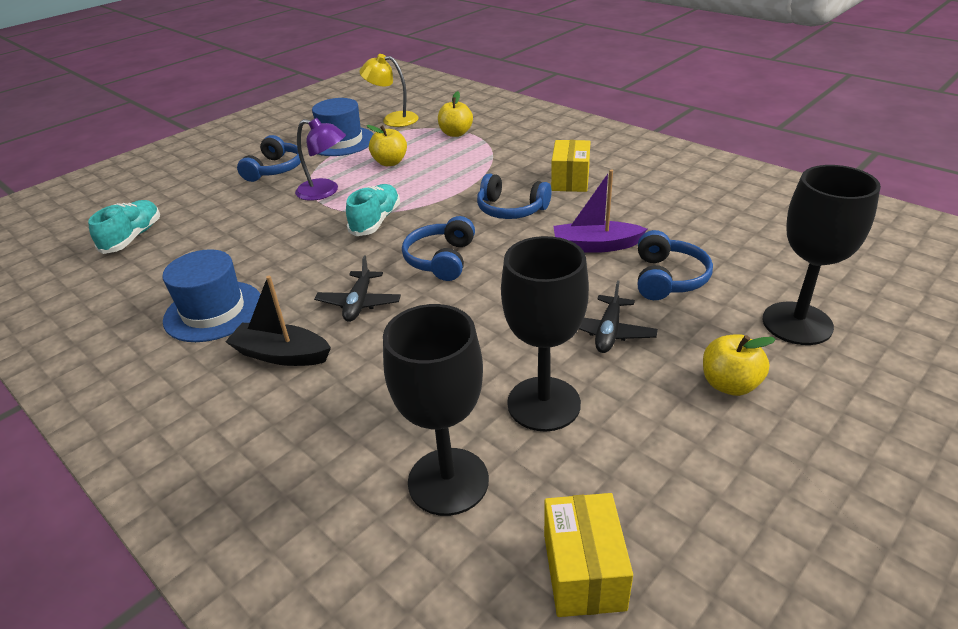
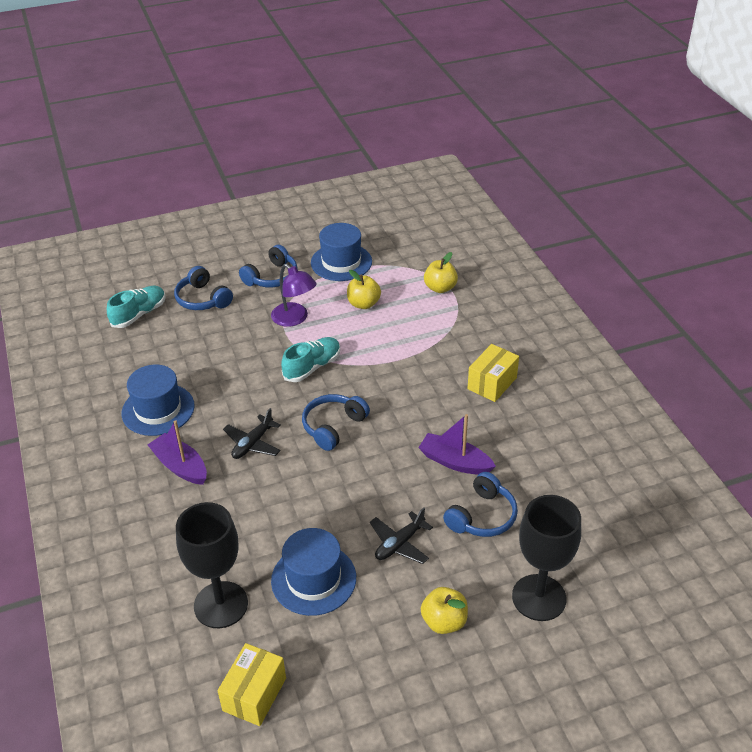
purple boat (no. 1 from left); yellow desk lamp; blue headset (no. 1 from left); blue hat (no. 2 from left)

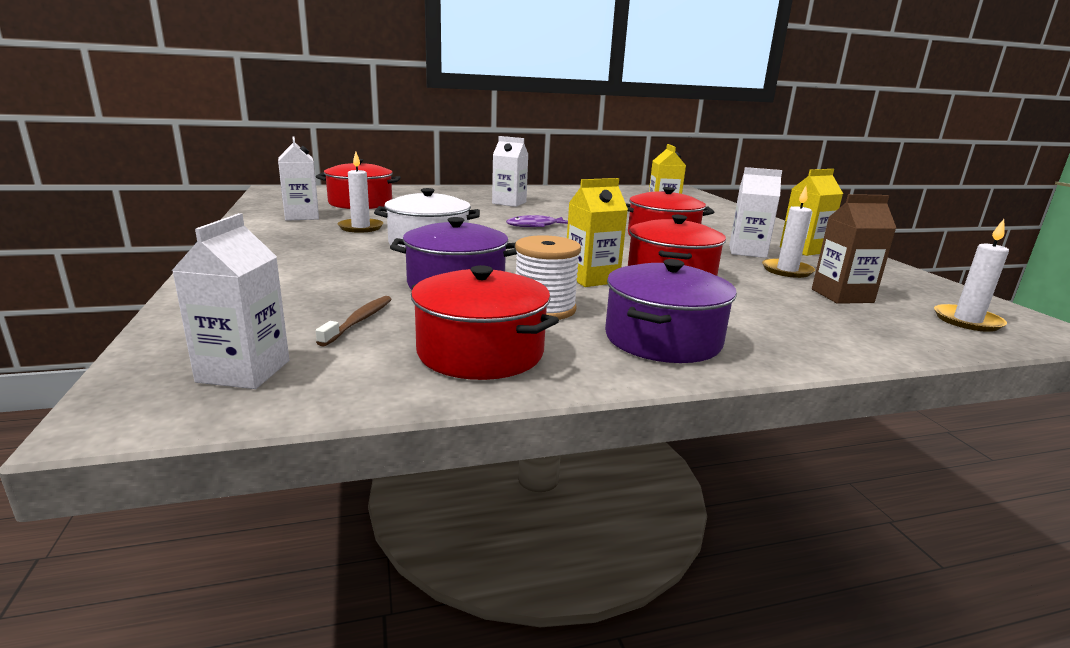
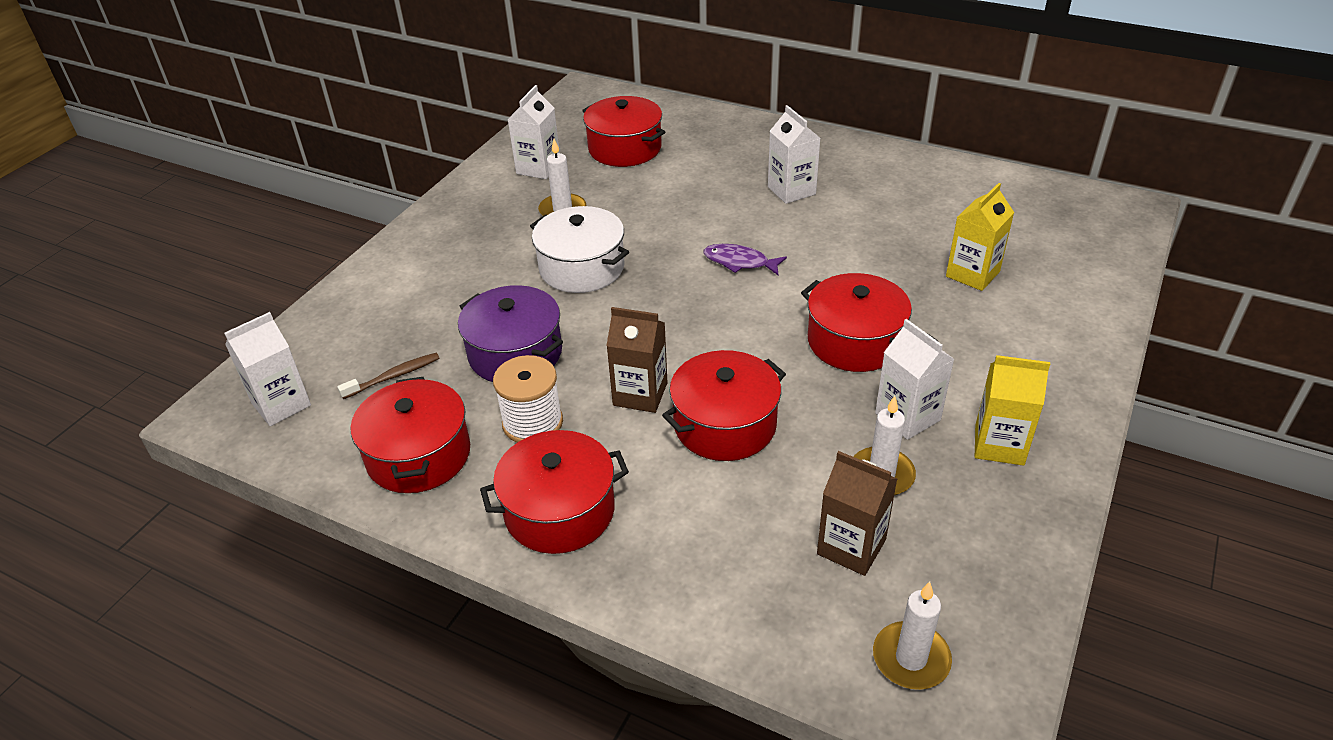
russet milk carton (no. 1 from left); scarlet pot (no. 2 from left)

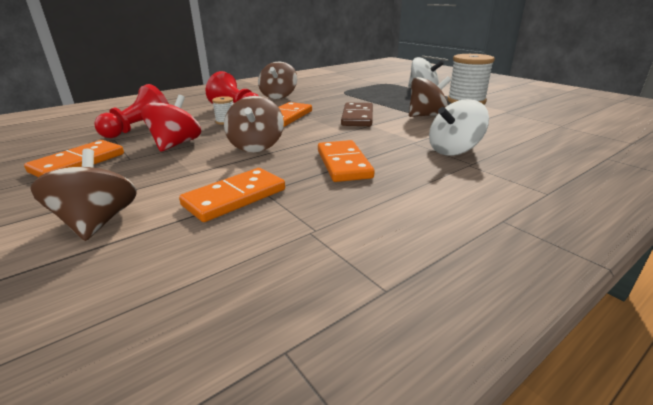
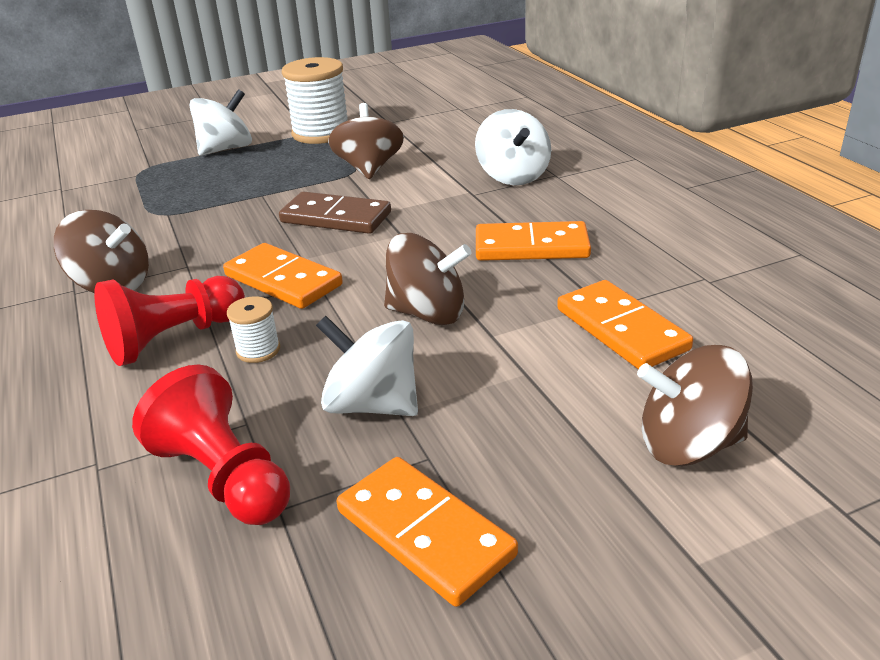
snow-white toy top (no. 2 from left)

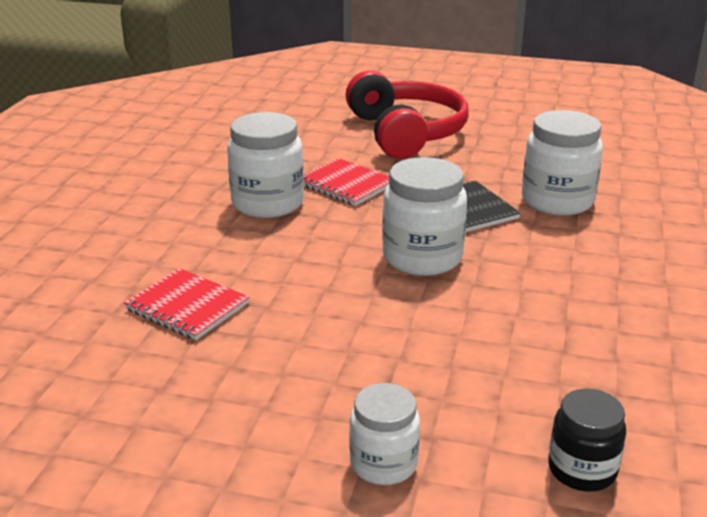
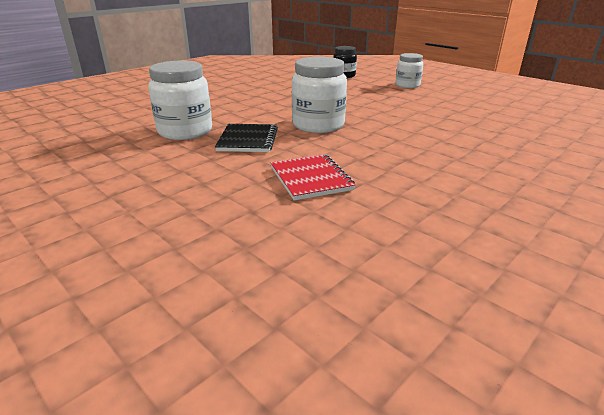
scarlet exercise book (no. 1 from left in the first image); snow-white jam jar (no. 1 from left in the first image); scarlet headset

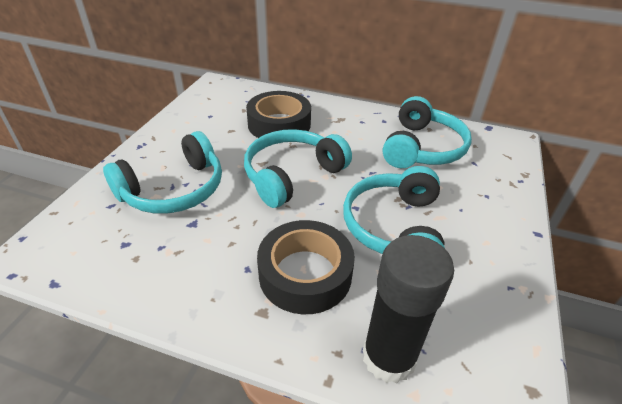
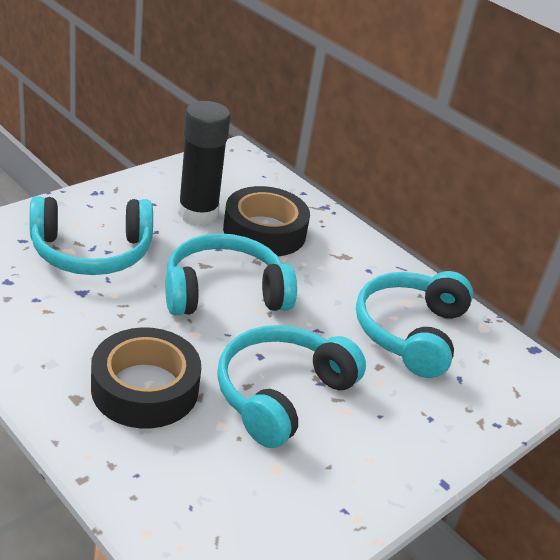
black glue stick; aqua headset (no. 4 from left)

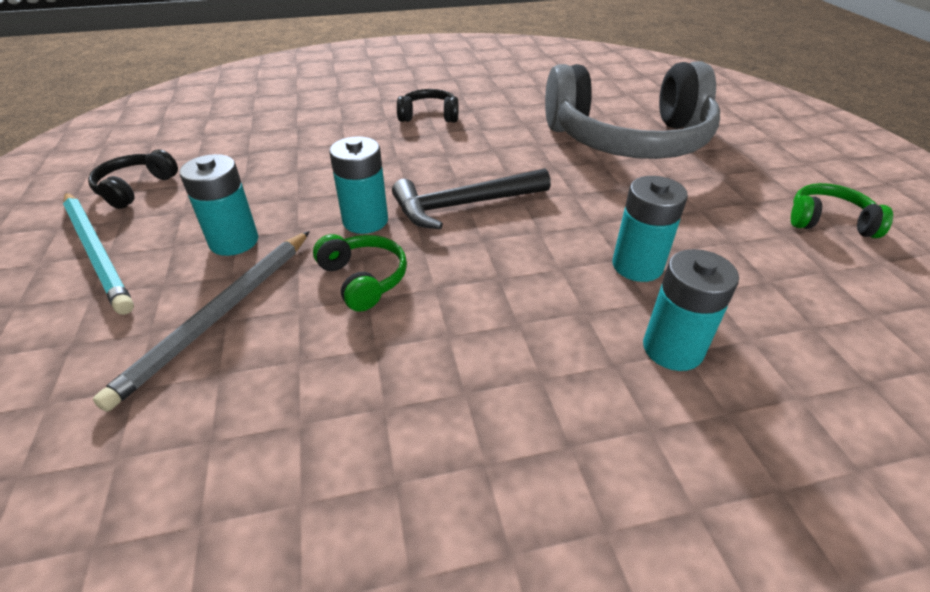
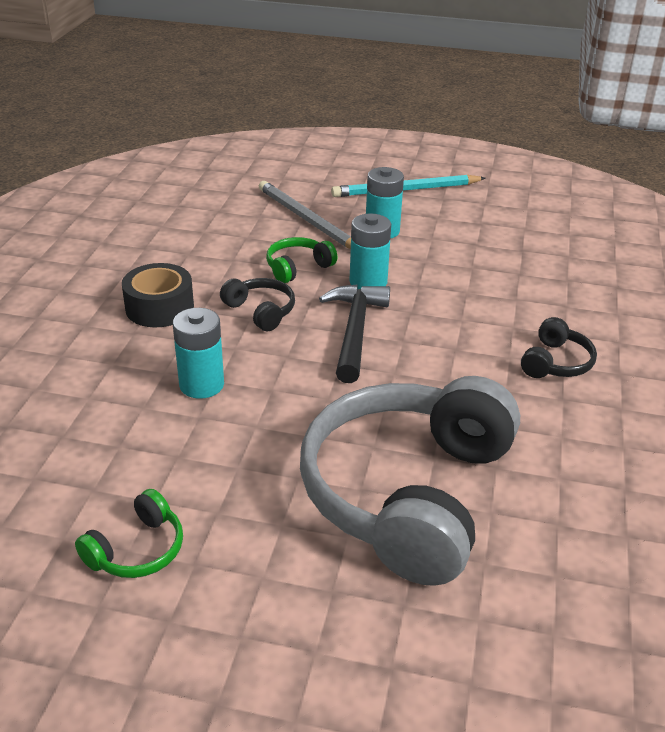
black headset (no. 1 from left); green headset (no. 2 from left); aqua AA battery (no. 4 from left in the first image); black sticky tape

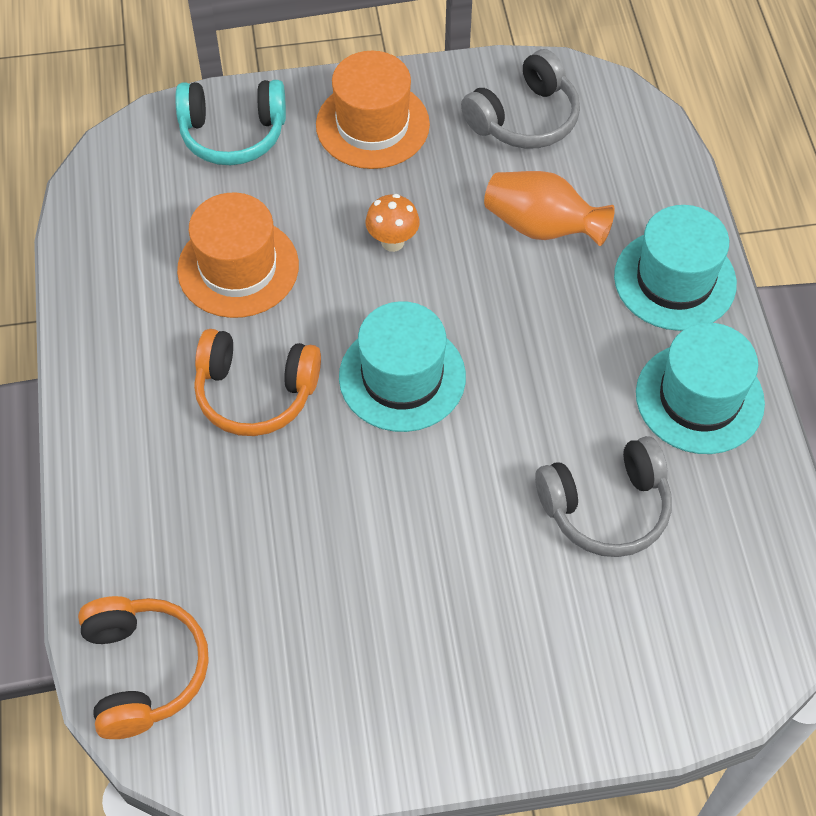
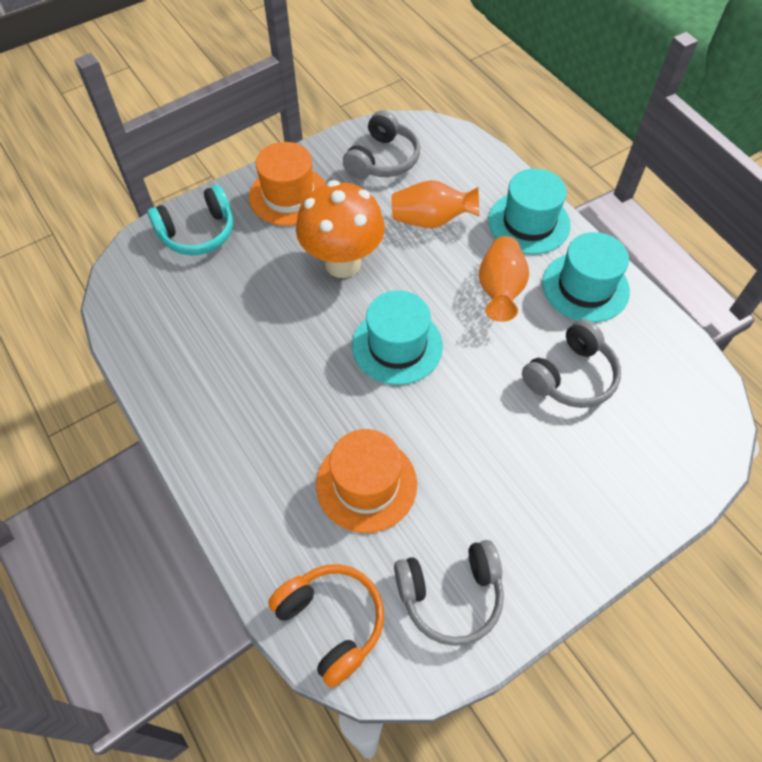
orange hat (no. 2 from left); orange headset (no. 2 from left in the first image); orange toadstool; gray headset (no. 2 from left); orange tall vase (no. 2 from left)

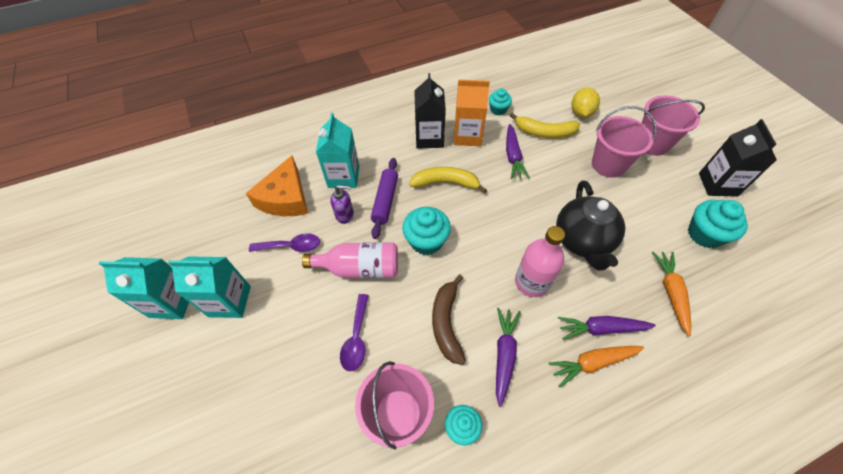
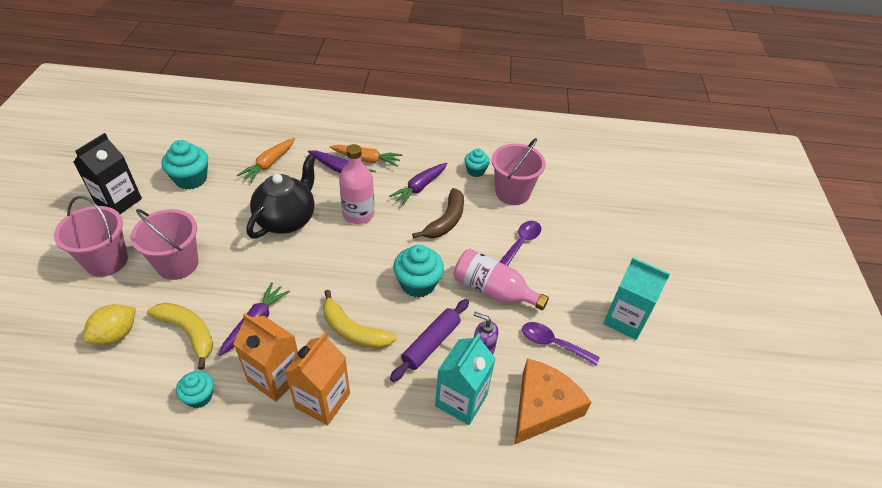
aqua milk carton (no. 1 from left in the first image); orange milk carton (no. 2 from left)

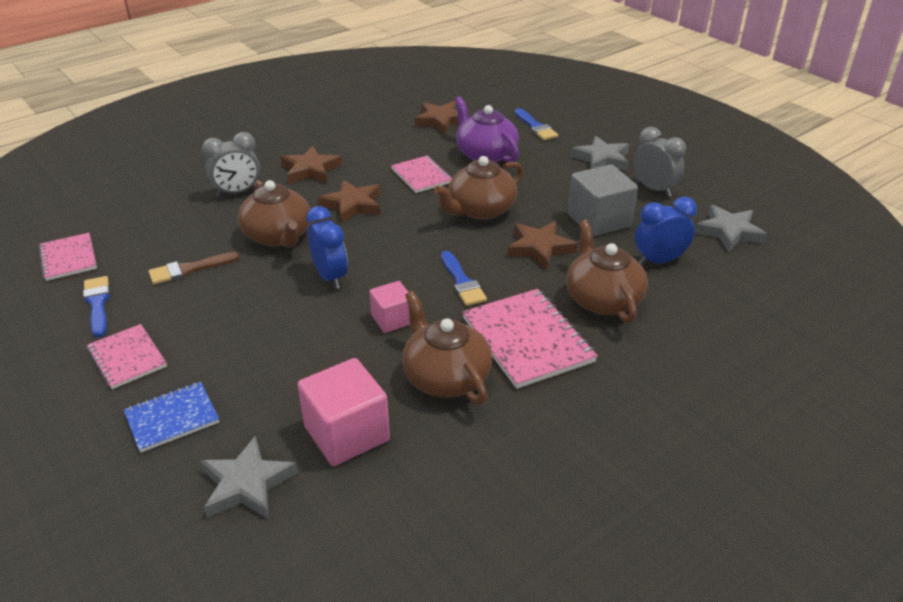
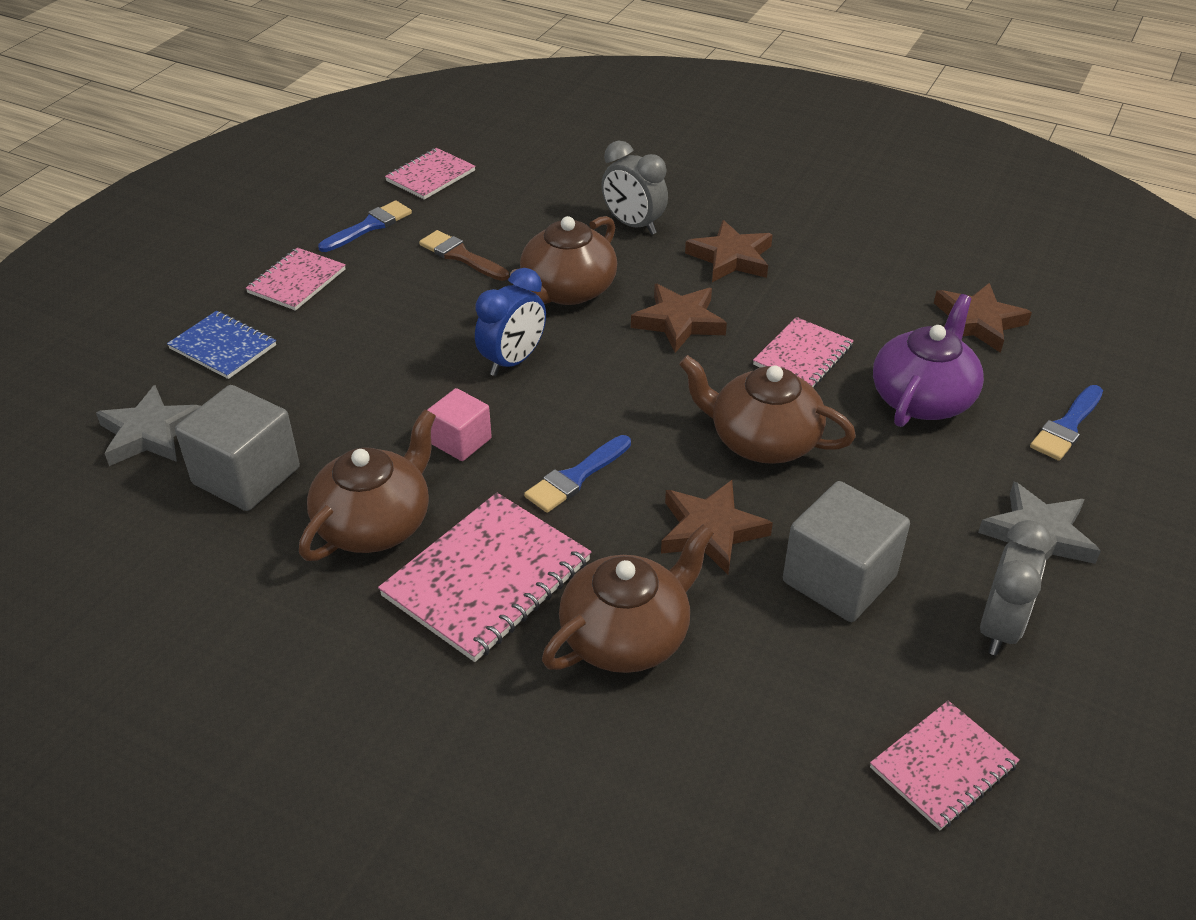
gray block (no. 1 from left); blue clock (no. 2 from left in the first image); rosy exercise book (no. 5 from left)

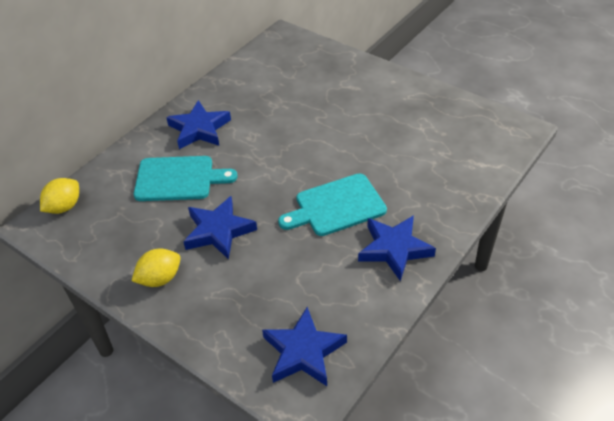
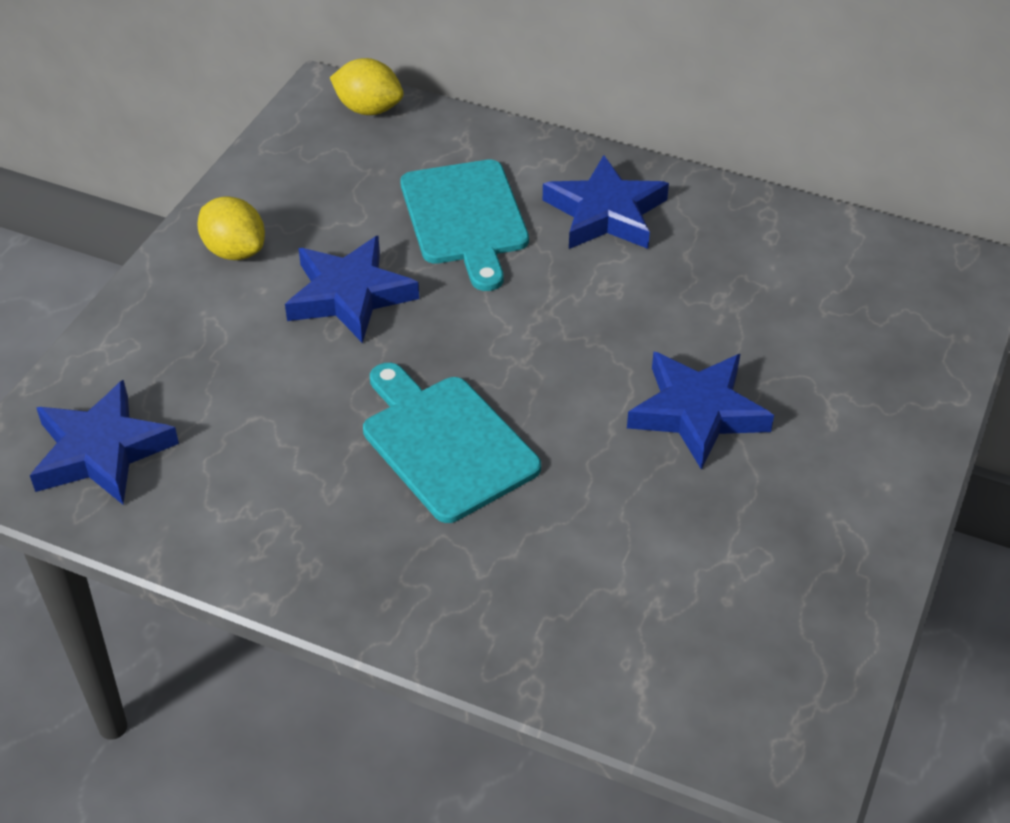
blue star (no. 4 from left)

